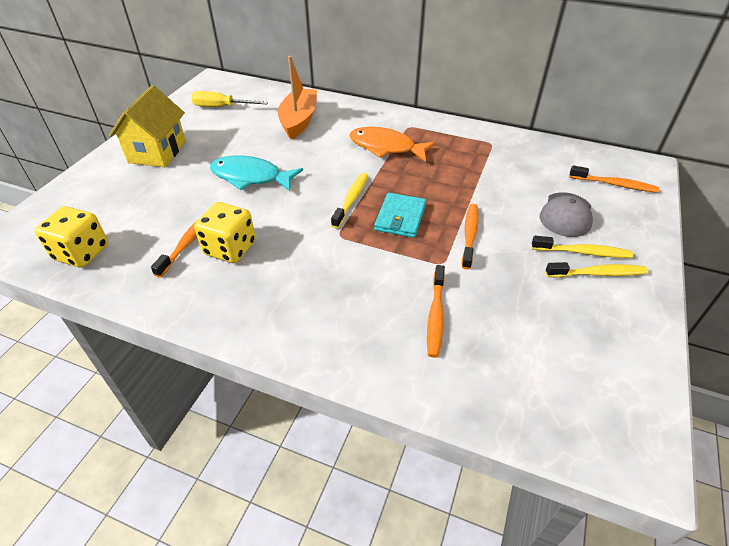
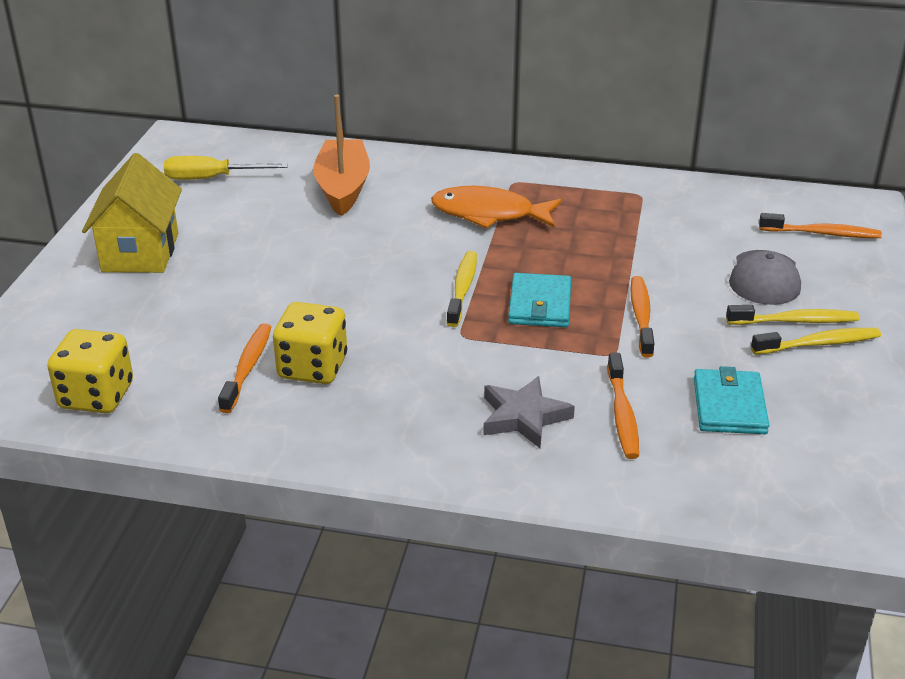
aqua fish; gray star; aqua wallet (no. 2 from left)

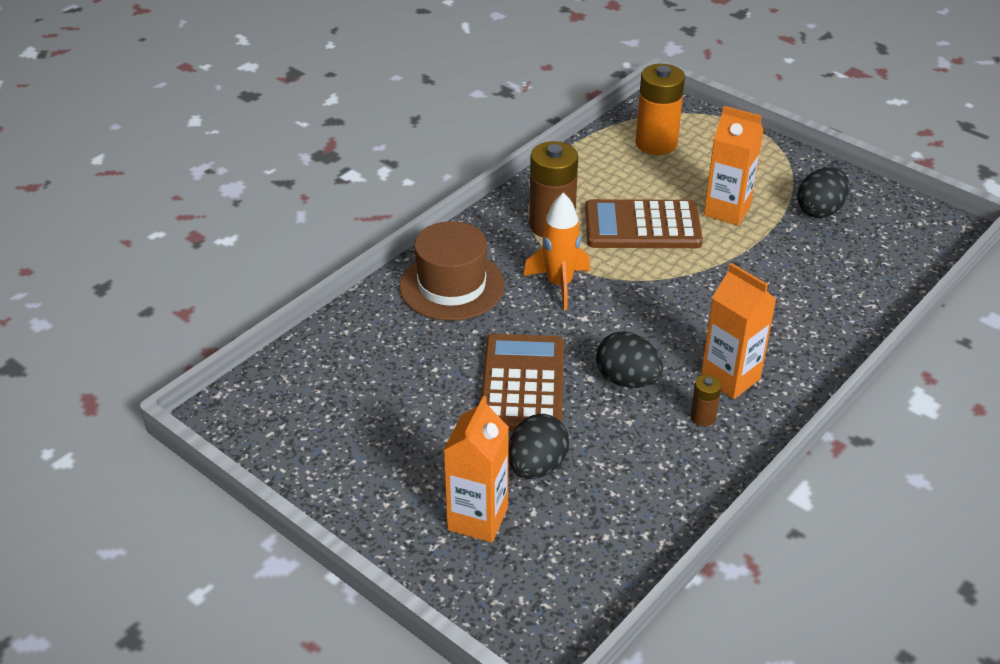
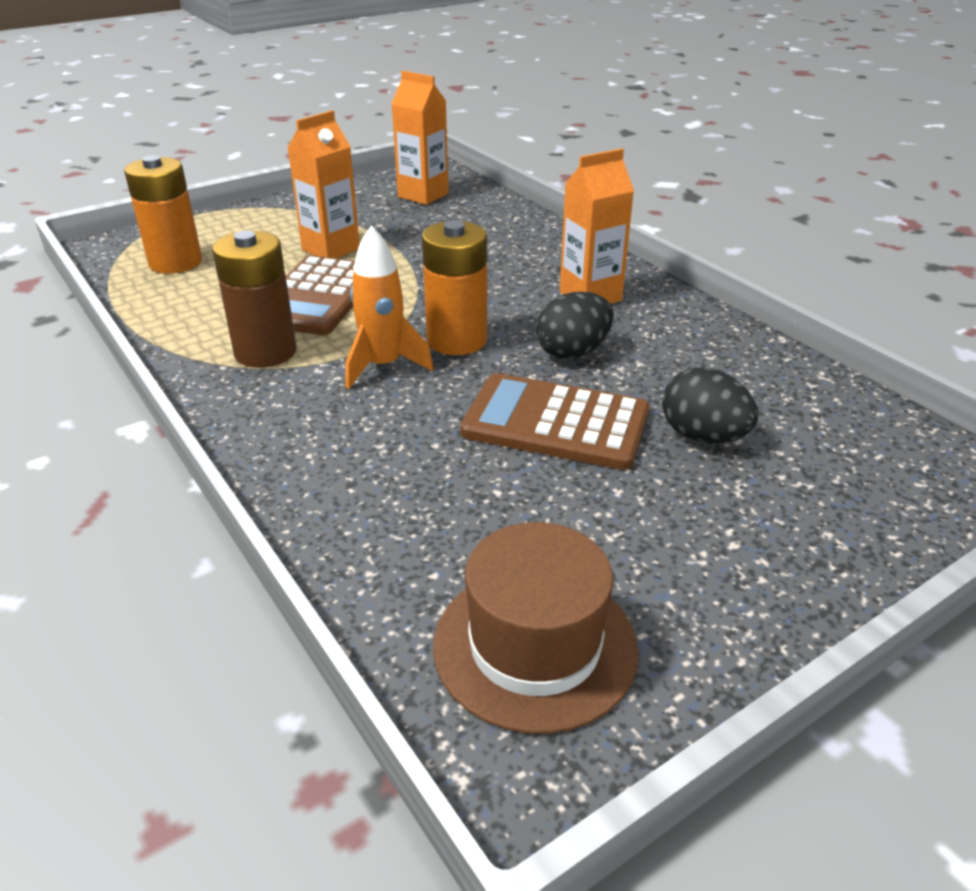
russet hat; orange milk carton (no. 2 from left); russet AA battery (no. 2 from left in the first image); black egg (no. 3 from left in the first image); orange AA battery (no. 2 from left)

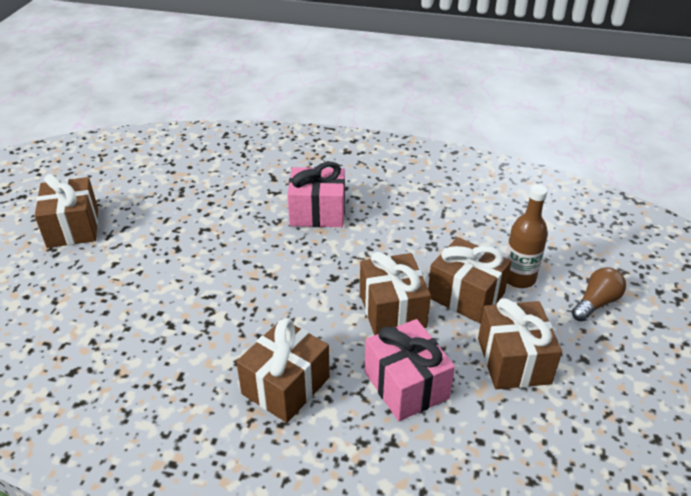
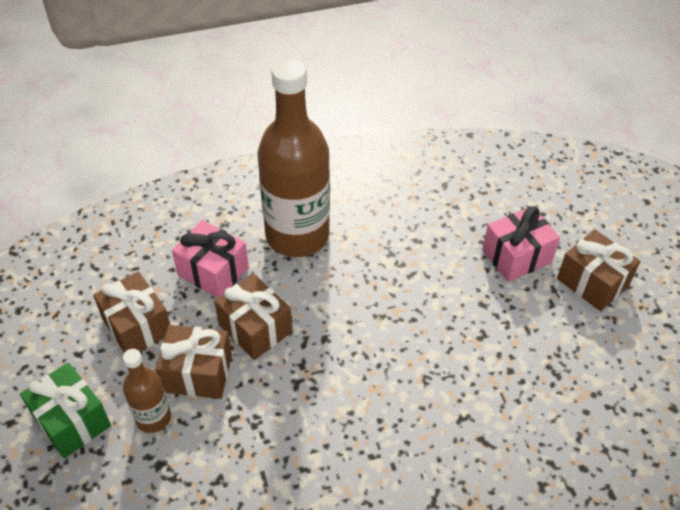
russet drink bottle (no. 2 from left); rosy present (no. 2 from left); green present

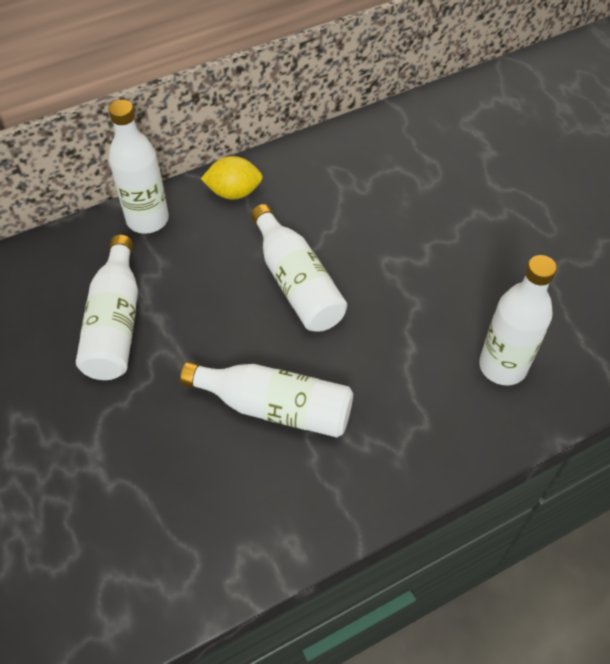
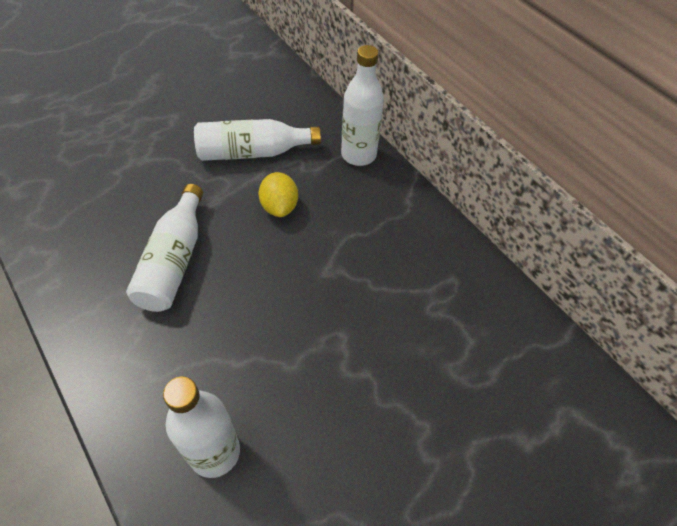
yellow toy lemon; snow-white drink bottle (no. 4 from left in the first image)

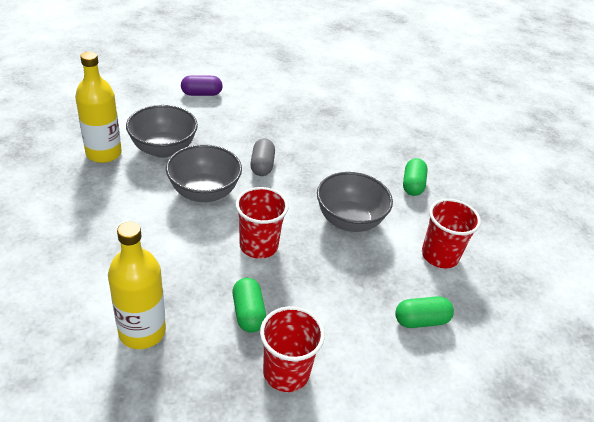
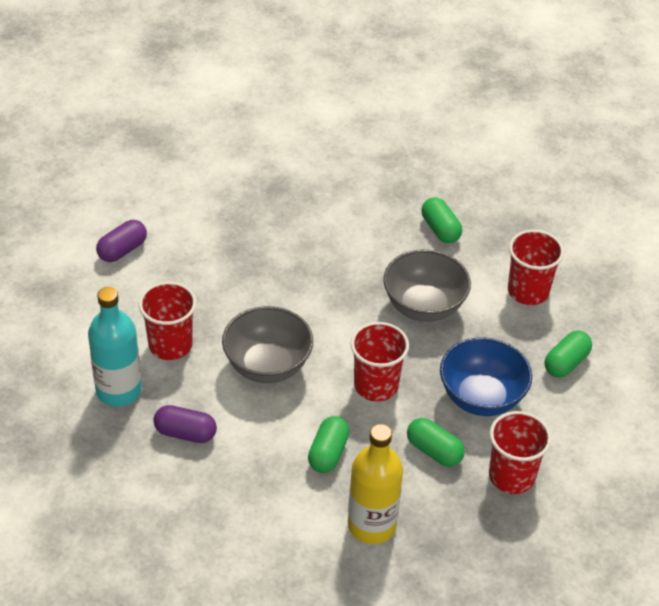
aqua drink bottle; scarlet tumbler (no. 1 from left); gray capsule; purple capsule (no. 2 from left); green capsule (no. 1 from left); blue bowl

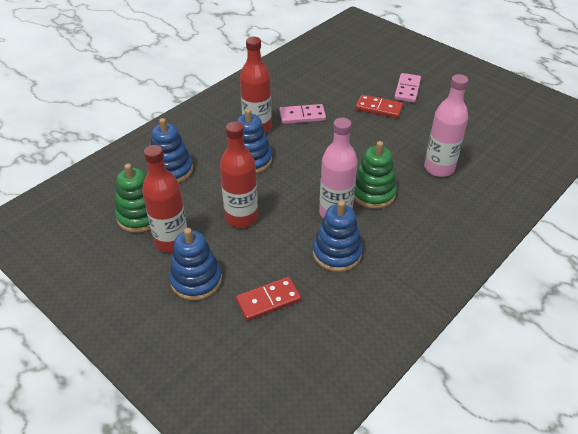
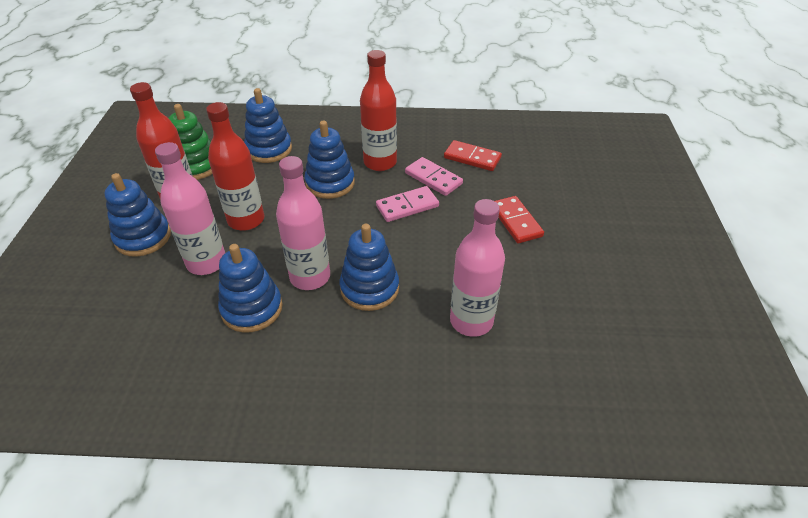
scarlet domino piece (no. 1 from left); blue stacking toy (no. 5 from left); rosy domino piece (no. 1 from left); rosy drink bottle (no. 1 from left)

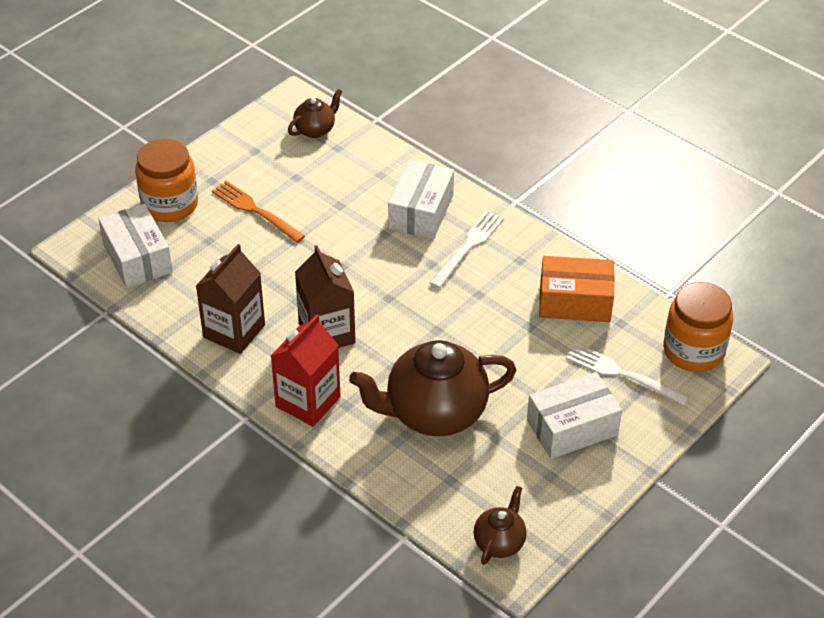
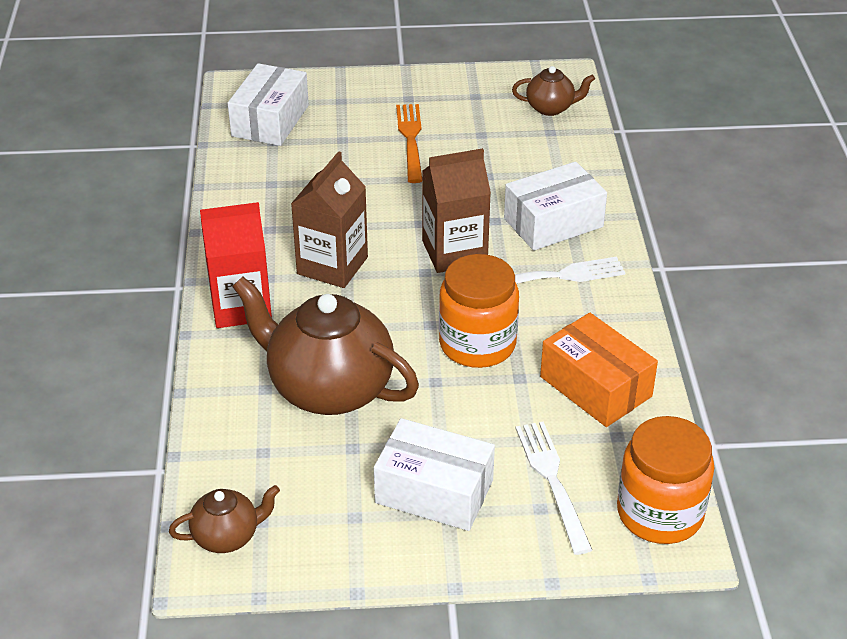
orange jam jar (no. 1 from left); russet milk carton (no. 2 from left)

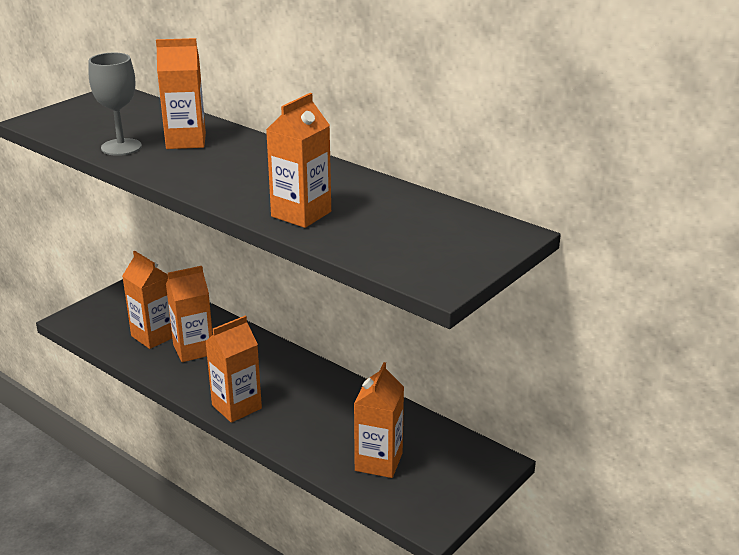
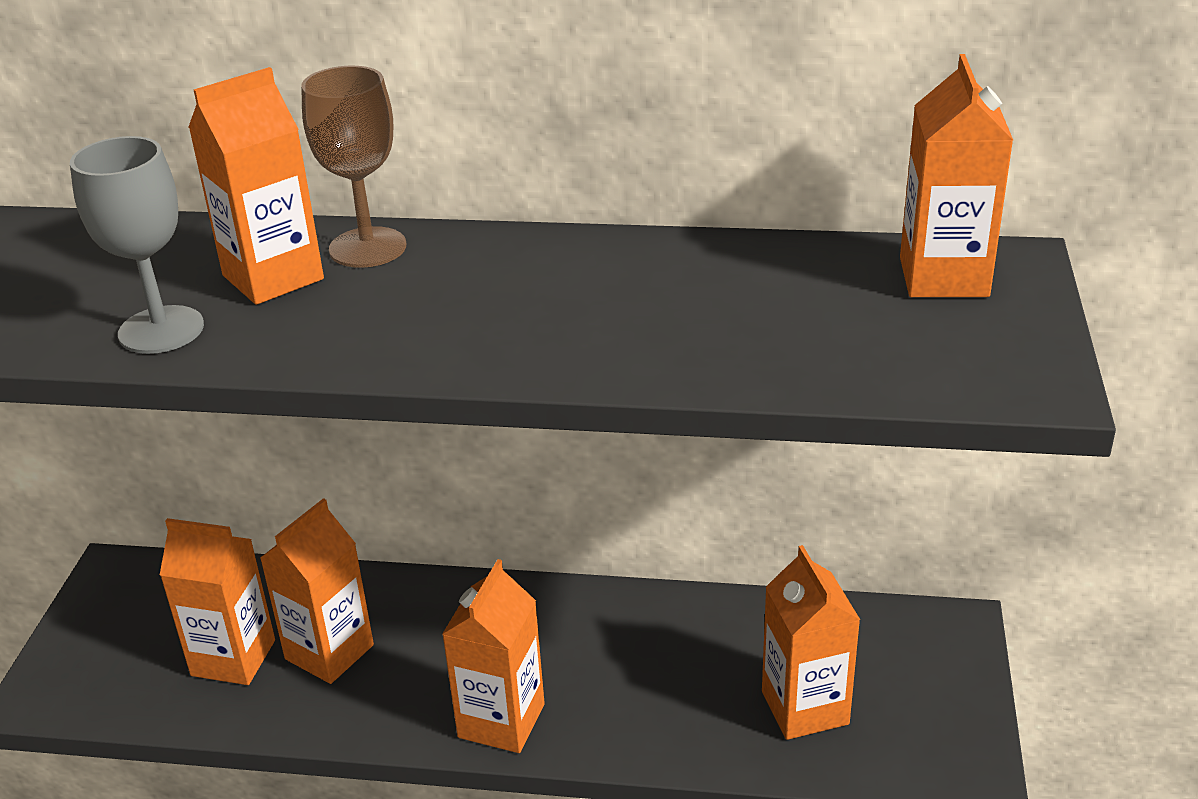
orange milk carton (no. 6 from left); russet wine glass

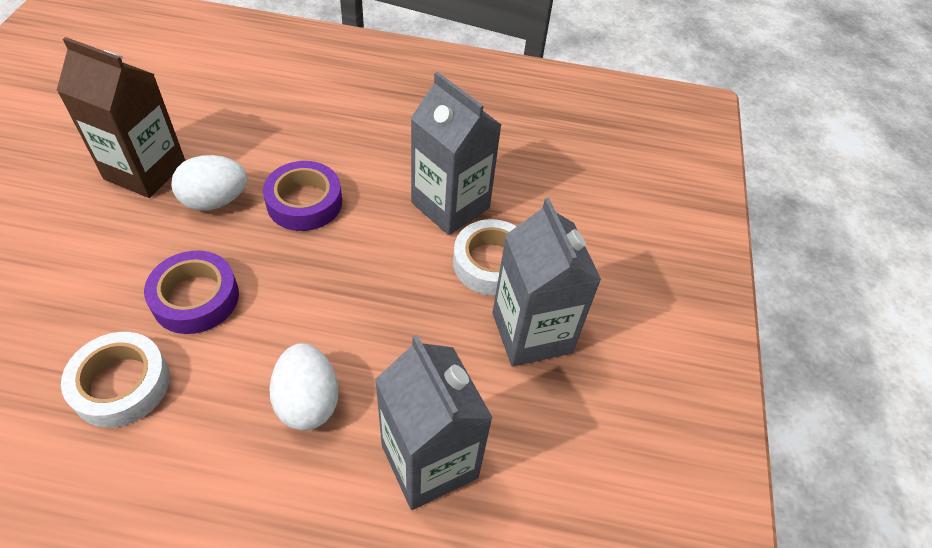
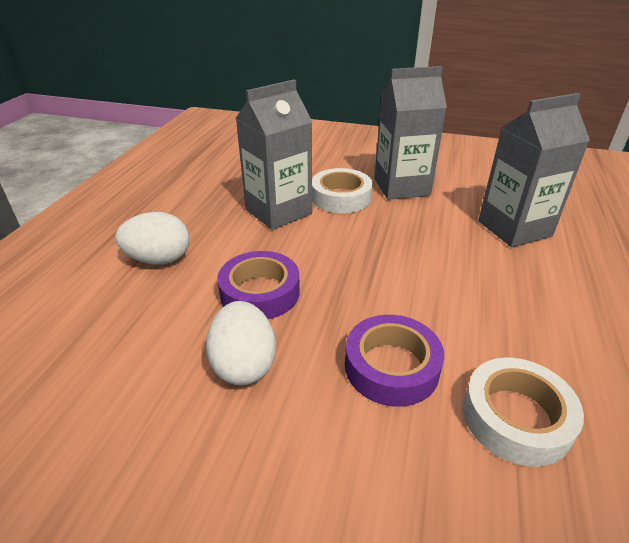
russet milk carton; snow-white egg (no. 1 from left)

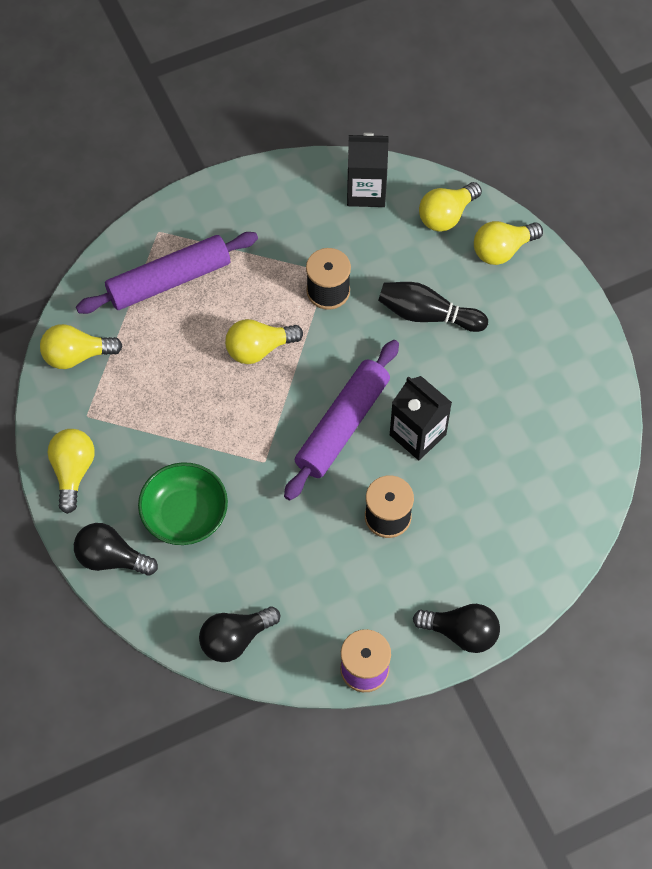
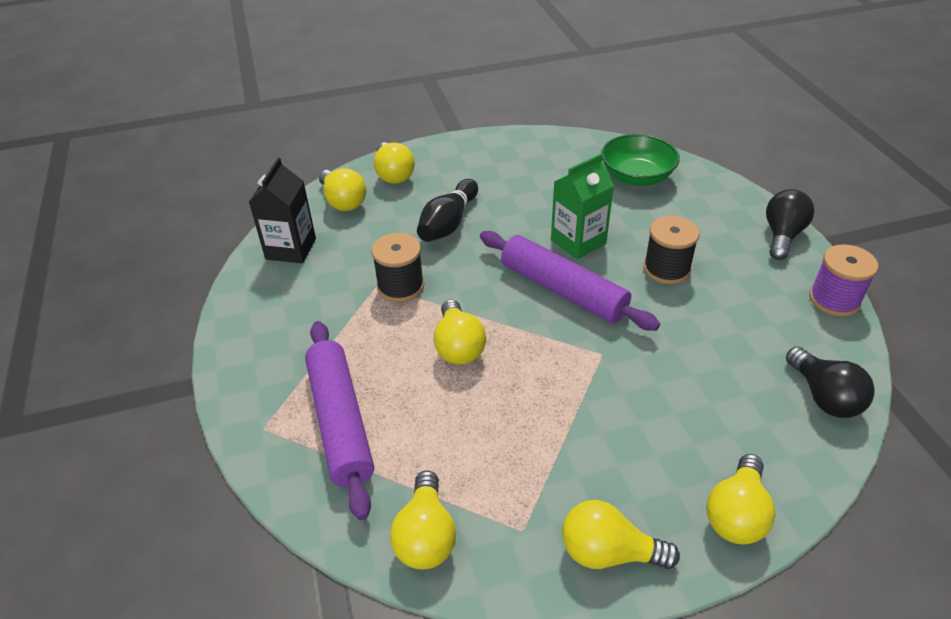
yellow bulb (no. 6 from left); green bowl; green milk carton

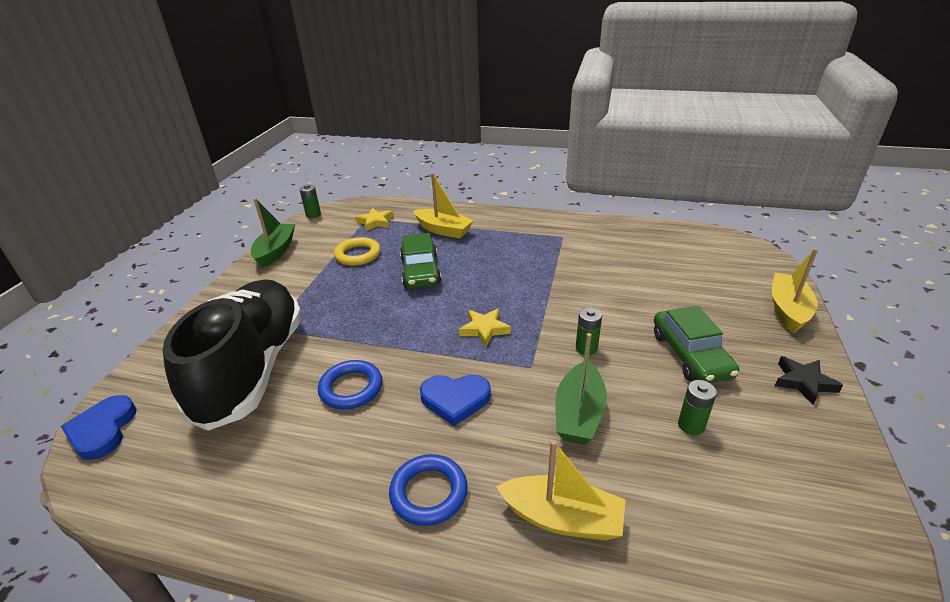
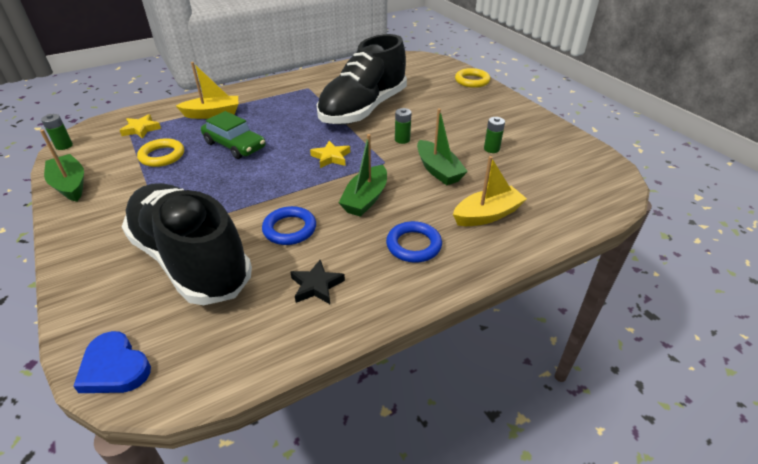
green boat (no. 2 from left); green car (no. 2 from left in the first image); yellow ring (no. 2 from left); black star; black shoe (no. 2 from left)

